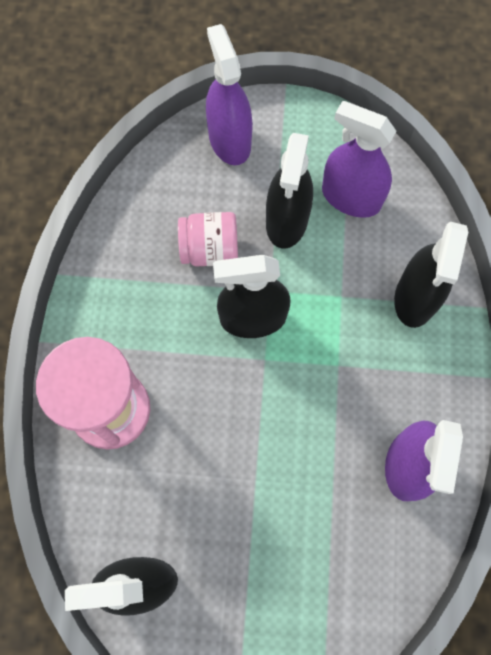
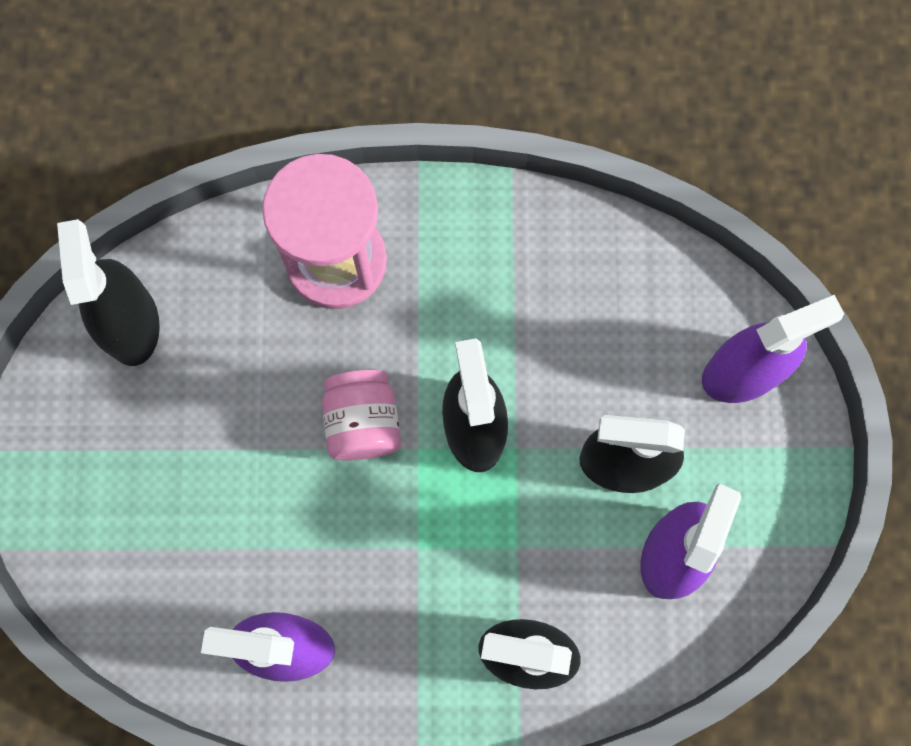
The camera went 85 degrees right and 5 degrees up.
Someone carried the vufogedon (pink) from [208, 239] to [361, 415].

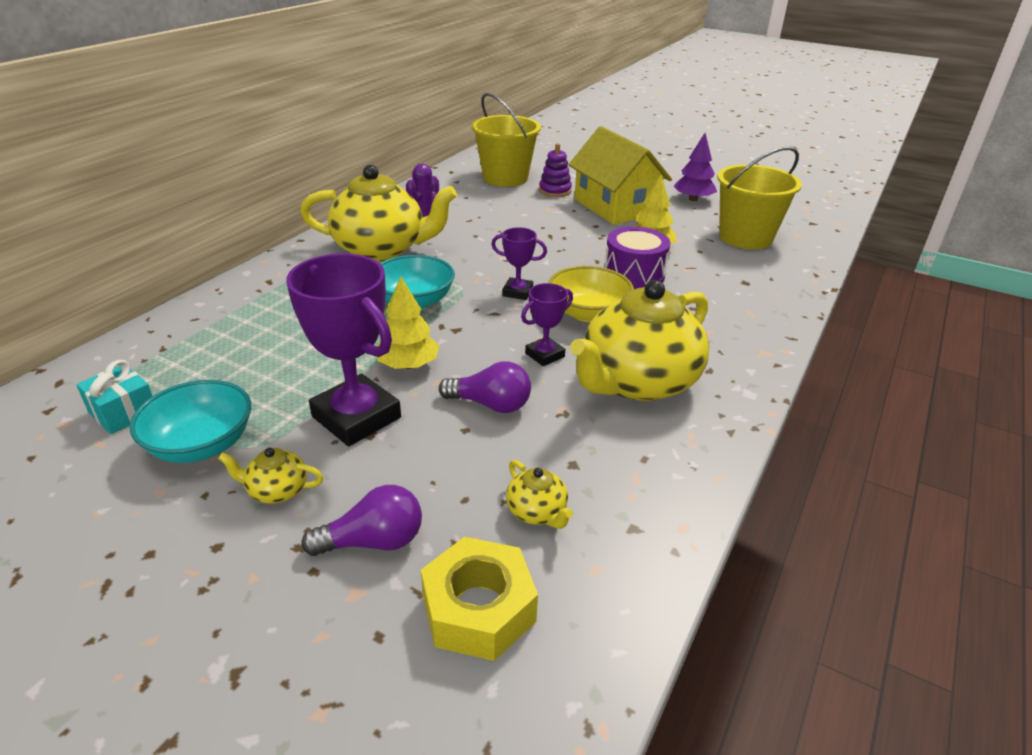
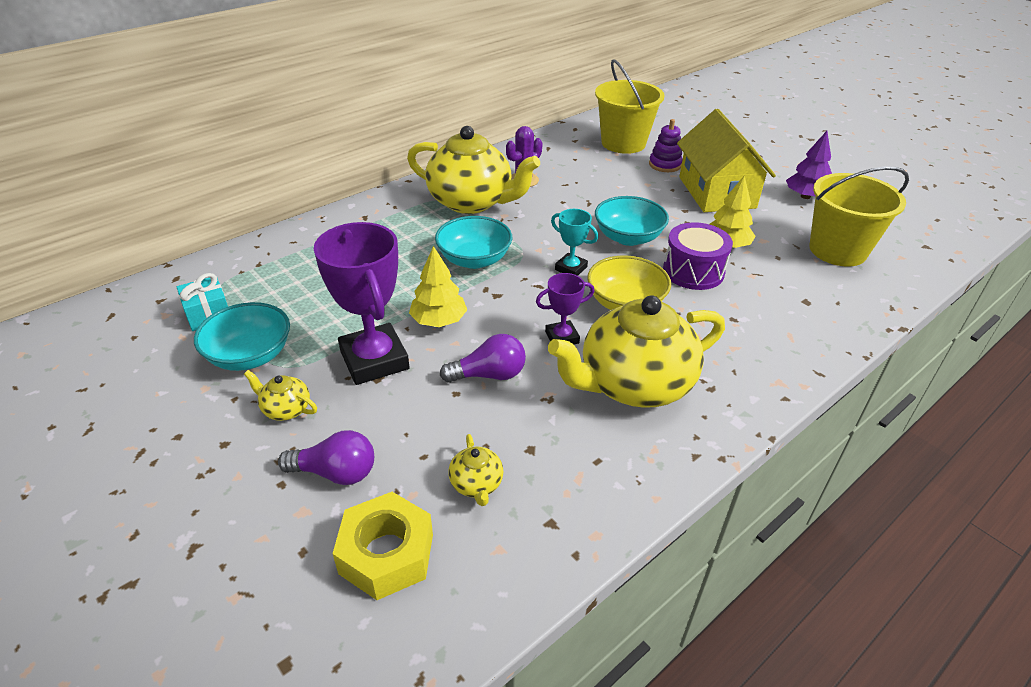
The camera went 20 degrees right and 5 degrees up.
Someone repainted the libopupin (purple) at [519, 263], which became the libopupin (turquoise) at [574, 242].
Someone rotated the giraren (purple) at [485, 387] by 45 degrees counterclockwise.
Someone put down the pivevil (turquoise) at [632, 221].

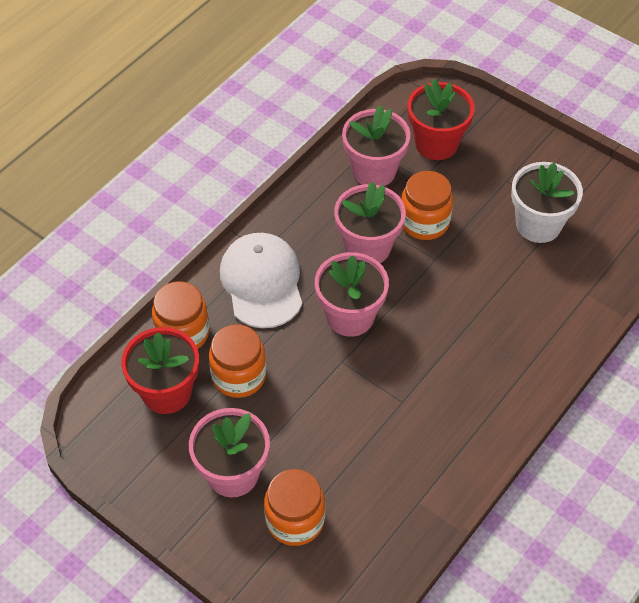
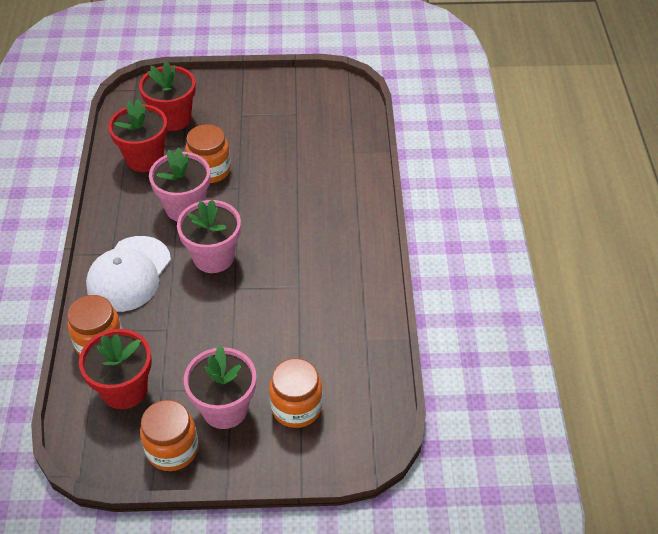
The camera went 40 degrees left and 5 degrees down.
Someone repainted the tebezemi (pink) at [376, 145], which became the tebezemi (red) at [138, 135].
Someone took away the tebezemi (white) at [547, 202].
Someone rotated the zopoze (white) at [261, 280] by 105 degrees counterclockwise.
Someone carried the vufogedon (orange) from [238, 361] to [169, 435].

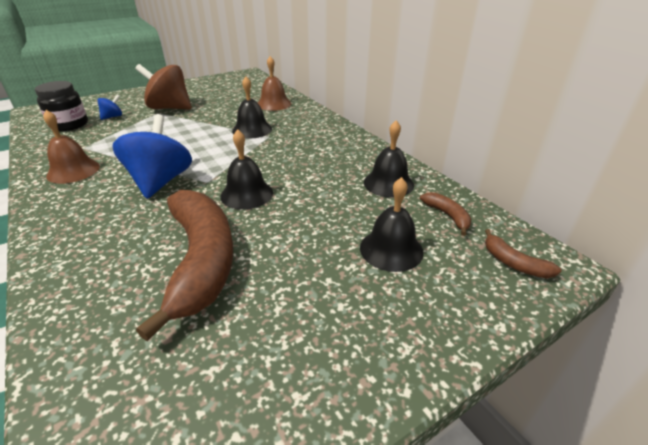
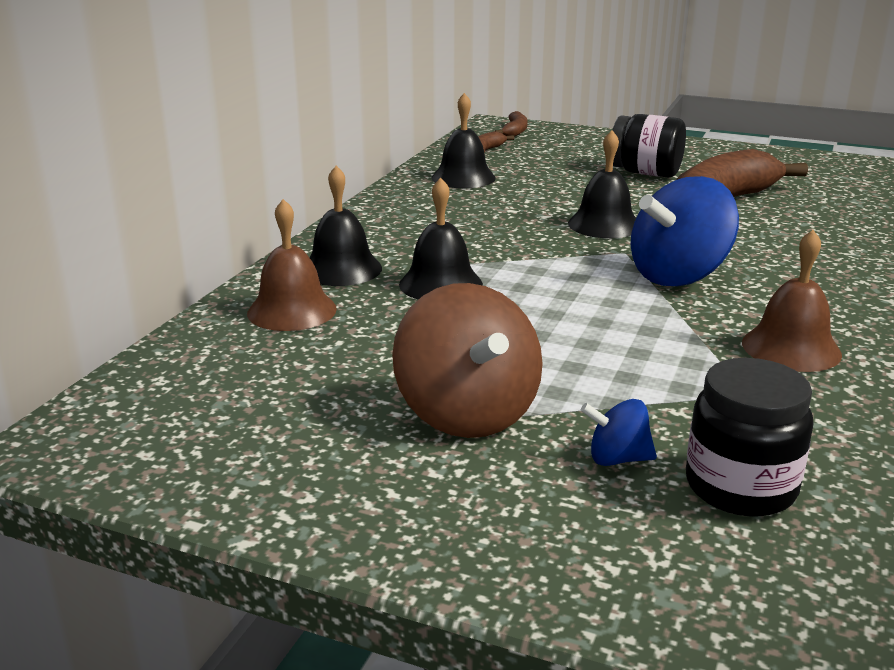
The camera went 125 degrees left and 10 degrees down.
Someone carried the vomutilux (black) from [392, 224] to [346, 226].
Someone put down the vufogedon (black) at [649, 145].

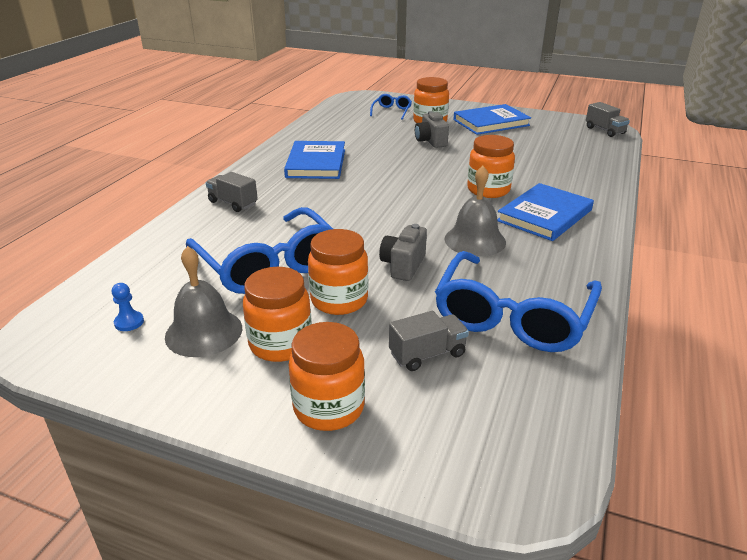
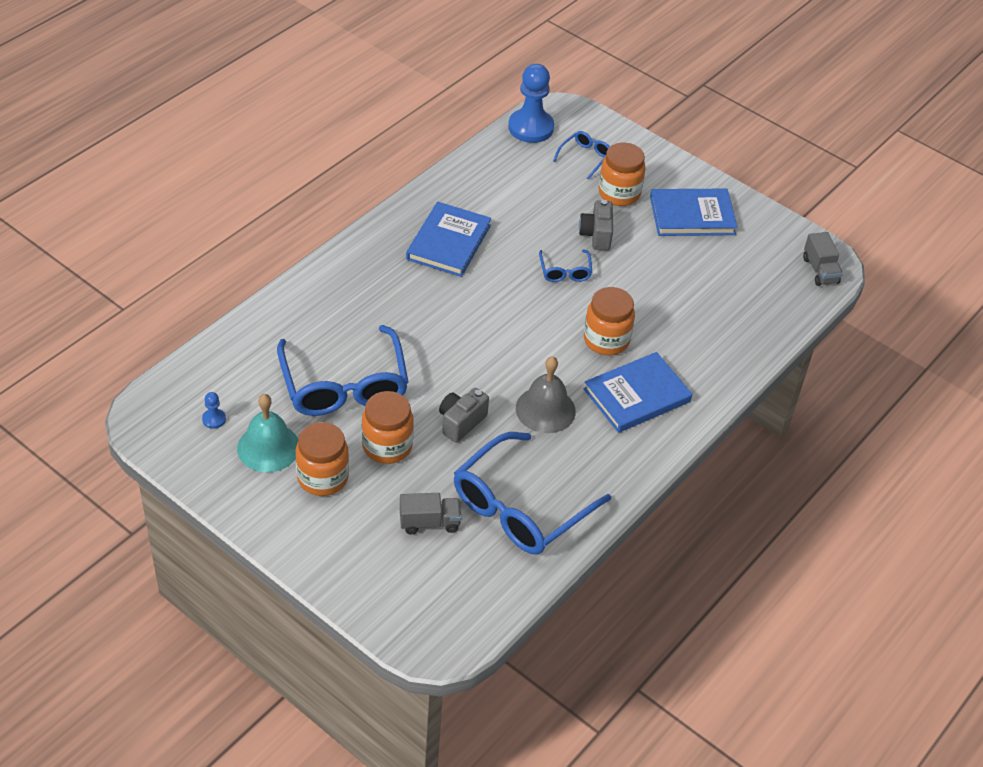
The camera went 15 degrees right and 15 degrees up.
Someone took away the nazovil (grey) at [232, 192].
Someone repainted the vomutilux (grey) at [203, 301], which became the vomutilux (turquoise) at [267, 433].
Someone took away the vufogedon (orange) at [326, 376].
Someone put down the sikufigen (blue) at [531, 103].
Someone put down the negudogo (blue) at [565, 265].

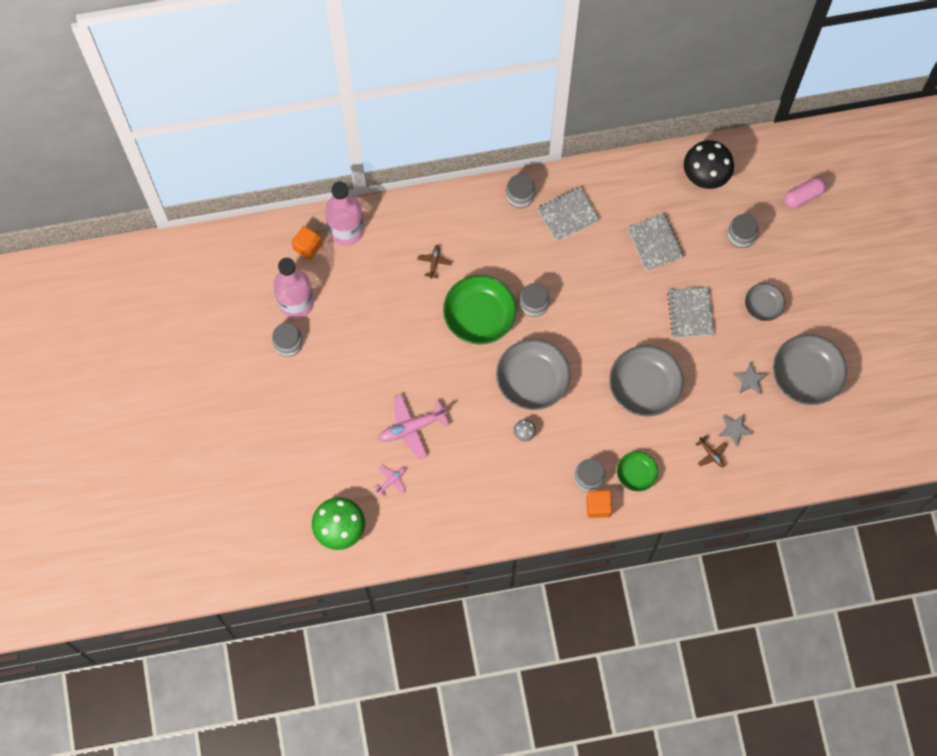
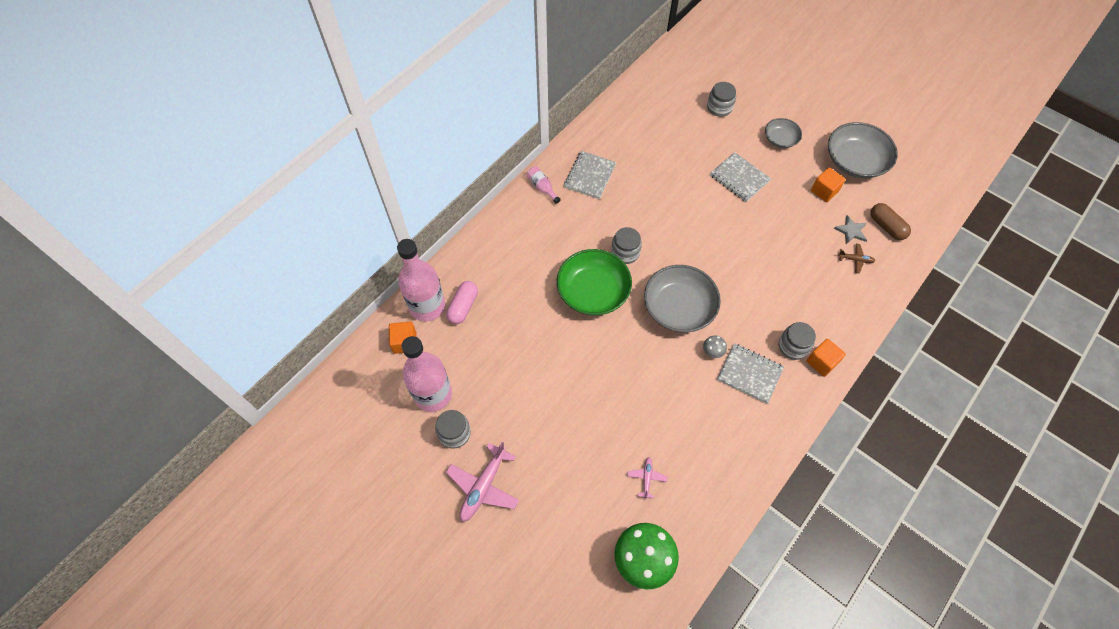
The camera went 40 degrees left and 10 degrees down.
Someone took away the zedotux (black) at [709, 164].
Someone swapped the vufogedon (grey) at [520, 191] for the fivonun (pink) at [544, 185].
Someone carried the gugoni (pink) from [805, 192] to [462, 302].
Someone carried the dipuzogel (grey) from [655, 242] to [750, 373].
Someone took away the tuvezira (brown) at [434, 262].
Someone took away the pivevil (grey) at [646, 381].
Someone swapped the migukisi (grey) at [750, 378] for the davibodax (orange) at [828, 184].
Someone carried the tuvezira (pink) from [413, 426] to [482, 482].
Someone took away the pivevil (green) at [637, 471].
Someone put down the gugoni (brown) at [890, 221].

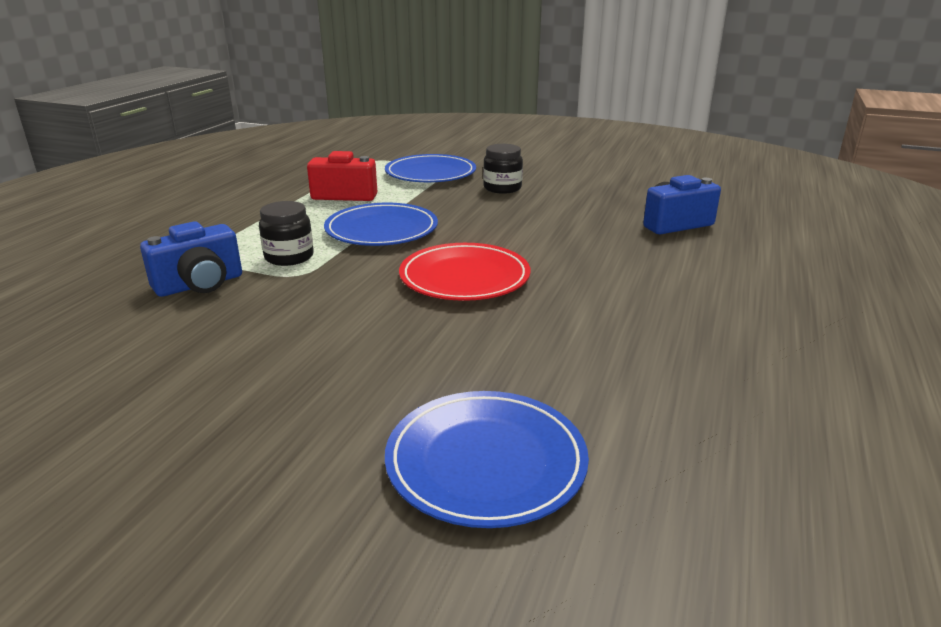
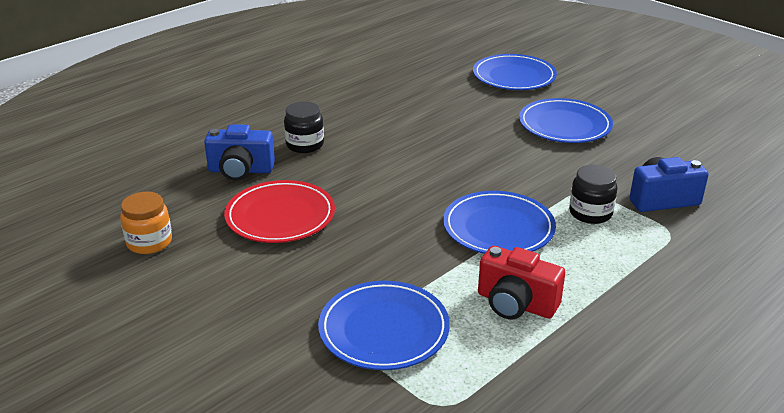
The camera went 155 degrees left and 5 degrees up.
Someone carried the vufogedon (black) from [503, 169] to [304, 127].
Someone carried the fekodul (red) from [464, 272] to [279, 211].
Someone put down the fekodul (blue) at [566, 120].
Someone put down the vufogedon (orange) at [146, 223].

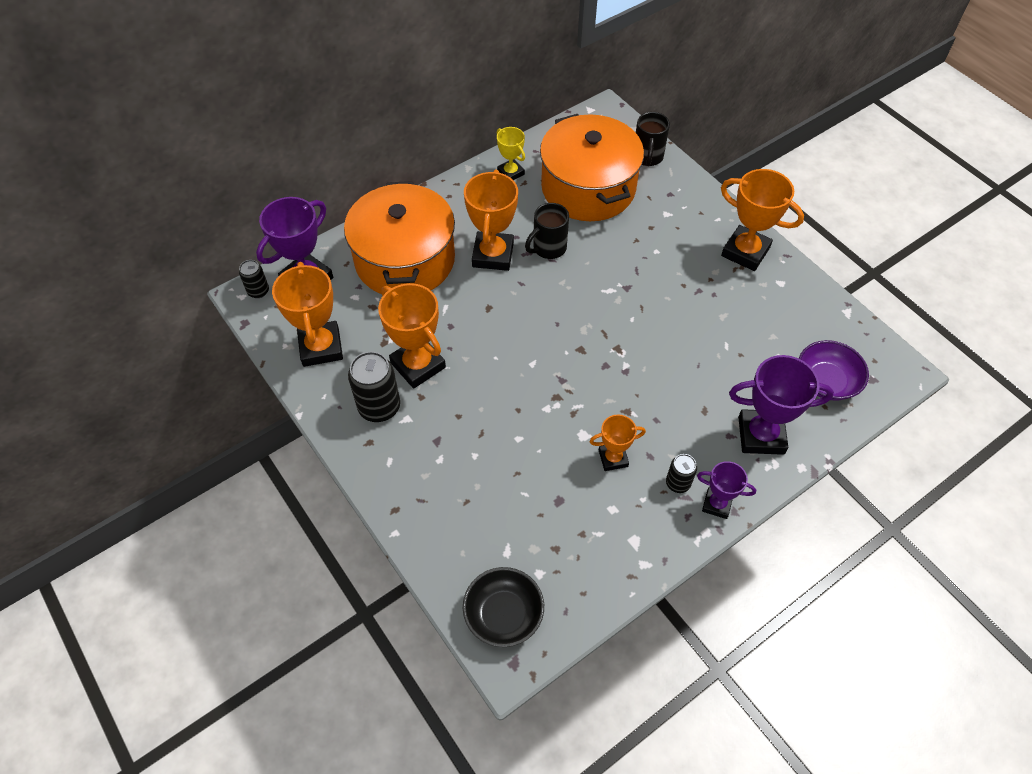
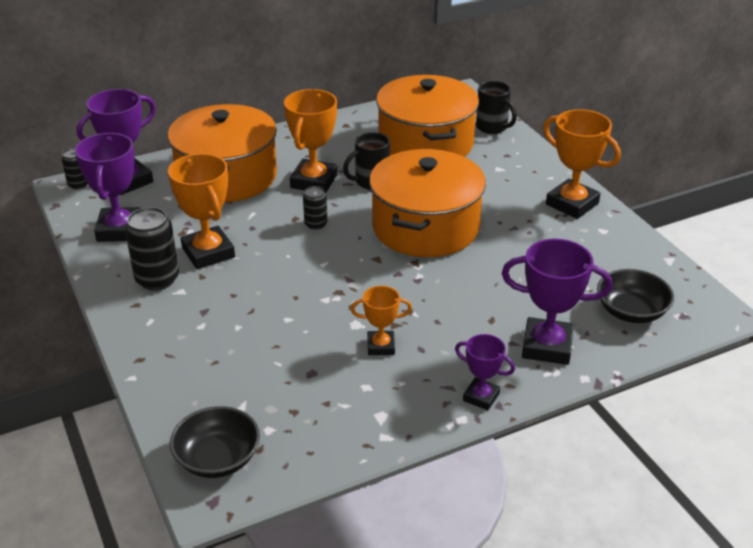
The camera went 10 degrees right and 20 degrees down.
Someone rotated the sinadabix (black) at [653, 139] by 60 degrees counterclockwise.
Someone took away the libopupin (yellow) at [511, 153].
Someone repainted the libopupin (orange) at [307, 314], which became the libopupin (purple) at [108, 187].
Someone repainted the pivevil (purple) at [834, 370], which became the pivevil (black) at [635, 296].
Someone carried the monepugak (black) from [681, 473] to [315, 208].
Someone put down the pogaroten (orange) at [427, 203].

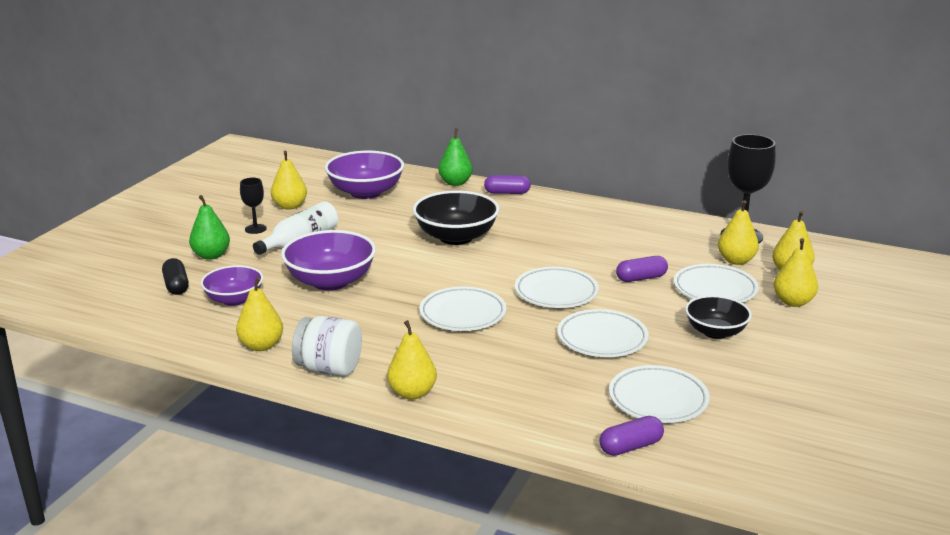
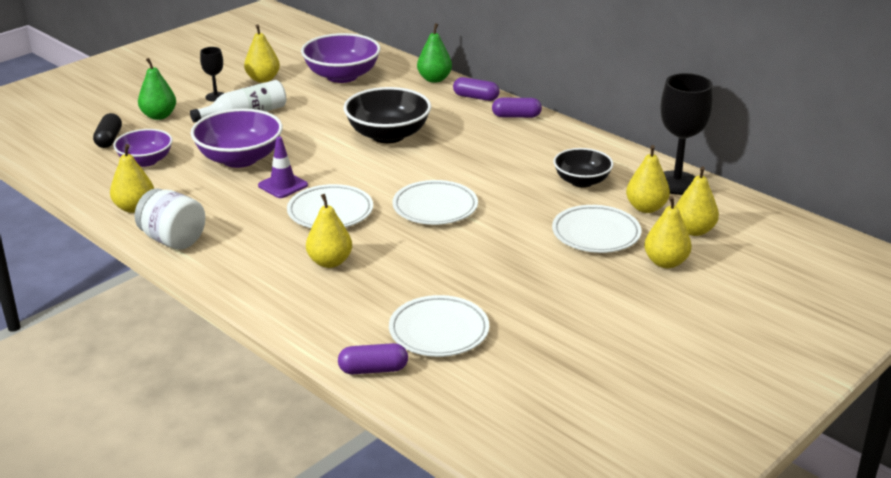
The camera went 20 degrees right and 5 degrees up.
Someone carried the gugoni (purple) from [642, 269] to [517, 108].
Someone carried the pivevil (black) from [718, 317] to [583, 168].
Someone took away the fekodul (white) at [603, 333].
Someone carried the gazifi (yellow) from [412, 359] to [329, 231].
Someone put down the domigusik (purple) at [283, 167].

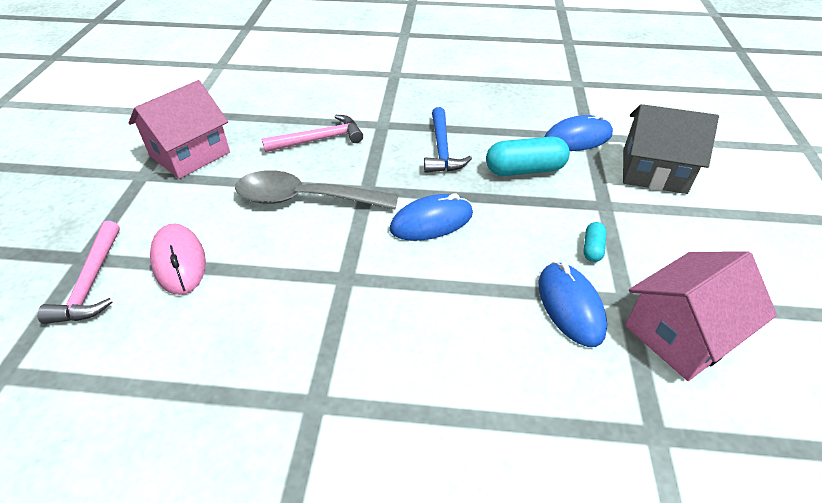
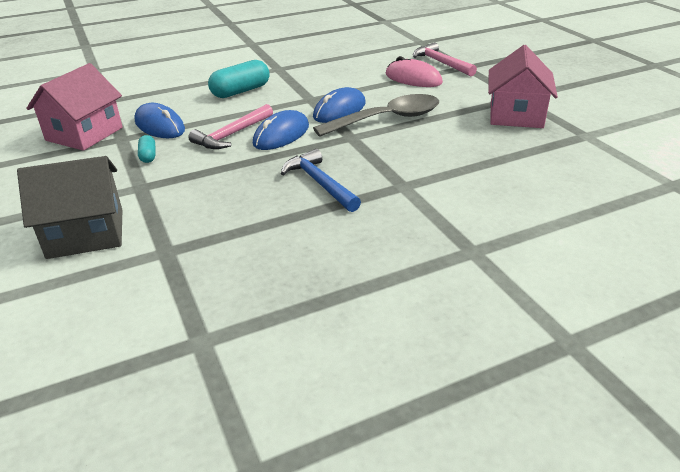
The camera went 150 degrees right and 10 degrees down.
Someone carried the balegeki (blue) from [578, 132] to [339, 105].
Someone carried the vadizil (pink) from [312, 133] to [230, 126].
Someone carried the gugoni (turquoise) from [528, 156] to [239, 79].

